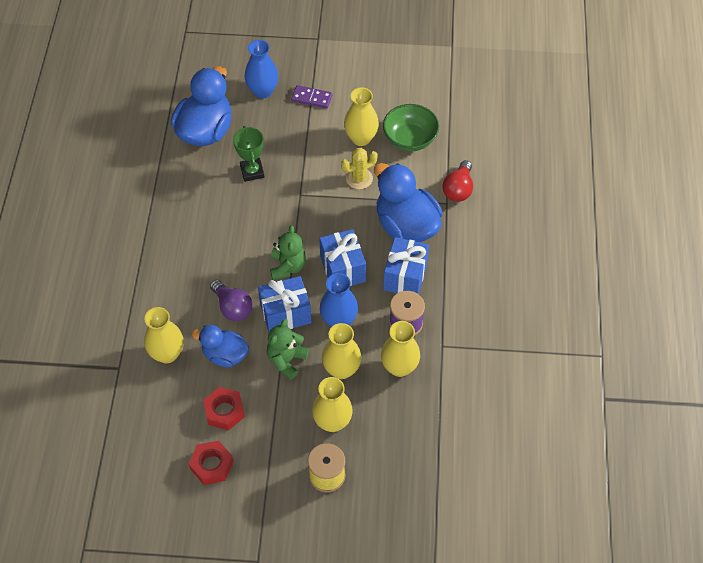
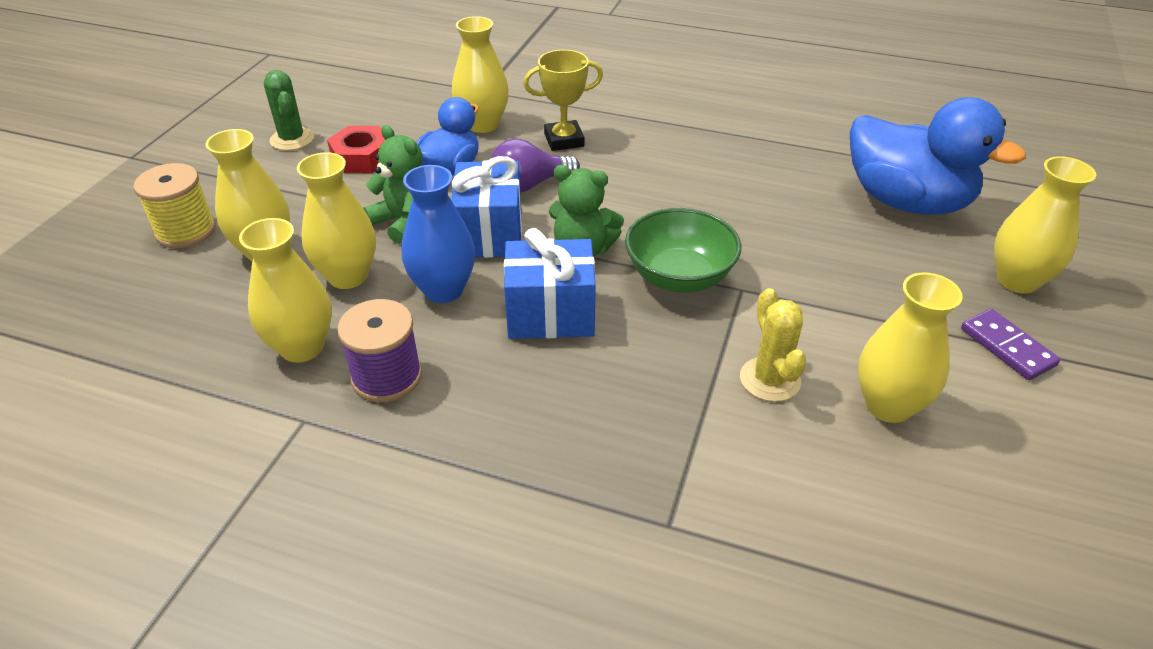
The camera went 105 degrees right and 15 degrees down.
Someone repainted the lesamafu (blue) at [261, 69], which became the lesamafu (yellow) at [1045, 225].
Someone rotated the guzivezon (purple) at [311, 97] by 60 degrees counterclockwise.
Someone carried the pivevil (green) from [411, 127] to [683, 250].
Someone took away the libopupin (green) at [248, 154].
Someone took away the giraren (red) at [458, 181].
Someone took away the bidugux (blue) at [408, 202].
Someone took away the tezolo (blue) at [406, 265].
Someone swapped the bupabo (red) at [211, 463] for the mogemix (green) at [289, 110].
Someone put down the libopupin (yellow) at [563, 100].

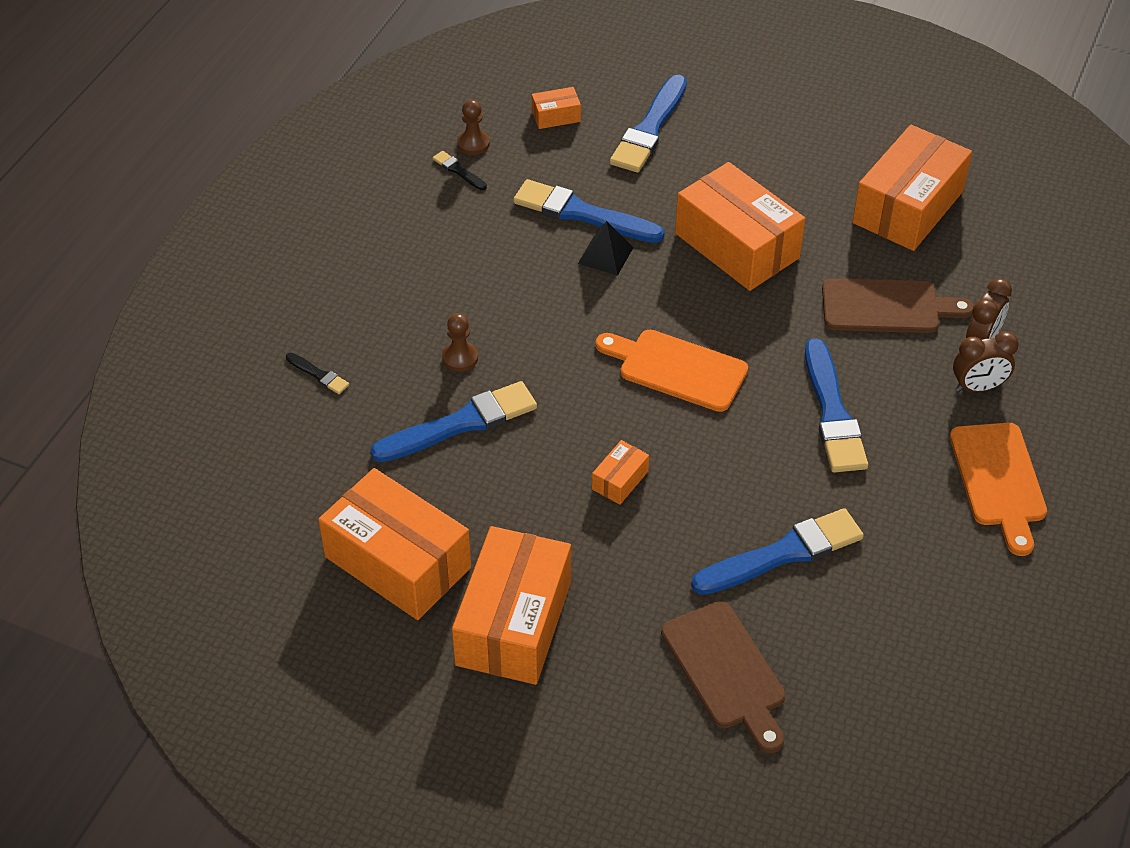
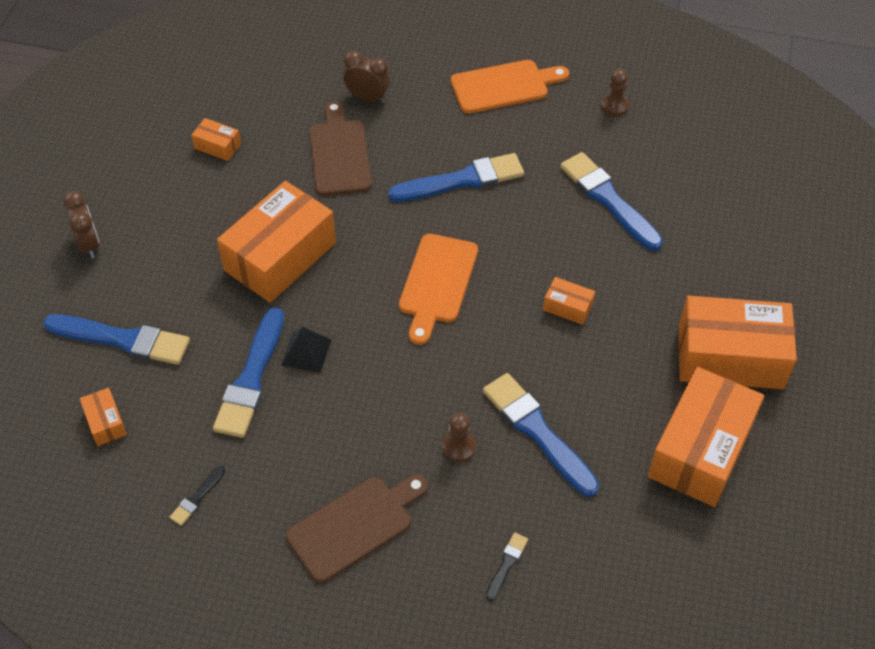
The camera went 100 degrees left and 5 degrees up.
Someone carried the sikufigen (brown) from [473, 127] to [615, 92].
Someone scaled the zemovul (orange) at [912, 188] by 0.43.
Someone carried the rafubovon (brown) from [986, 361] to [81, 225].
Someone carried the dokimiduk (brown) from [723, 677] to [357, 528].

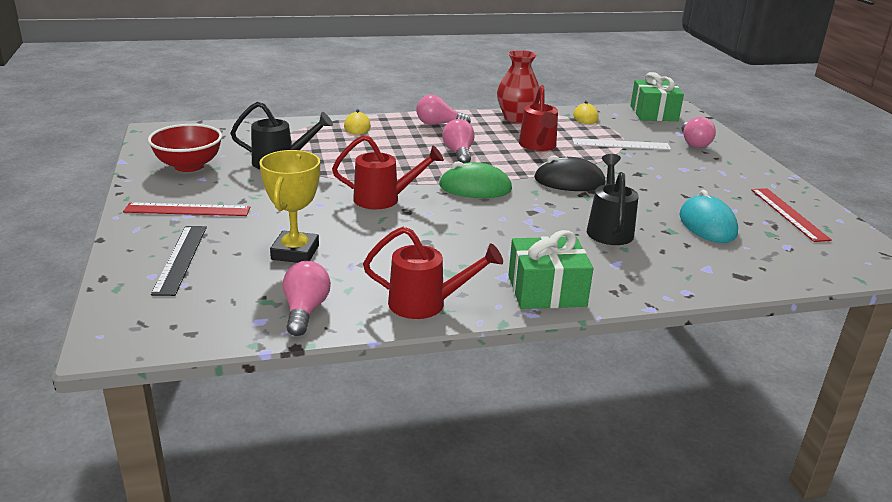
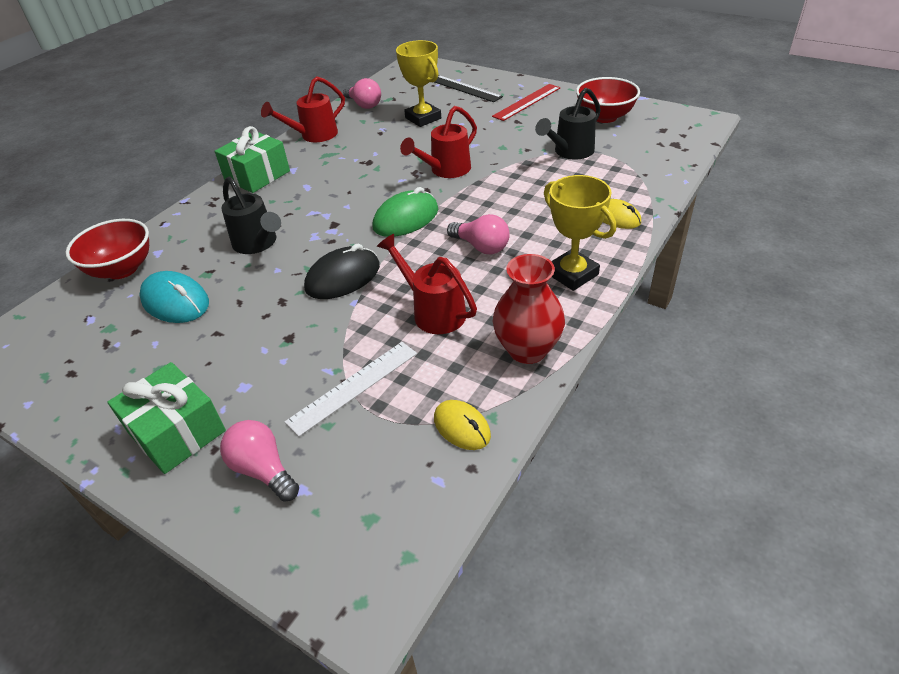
The camera went 140 degrees right and 15 degrees up.
Someone carried the tezolo (green) from [657, 96] to [167, 418].
Someone swapped the giraren (pink) at [443, 110] for the libopupin (yellow) at [580, 233].
Someone took away the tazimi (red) at [791, 215].
Someone put down the pivevil (red) at [107, 249].

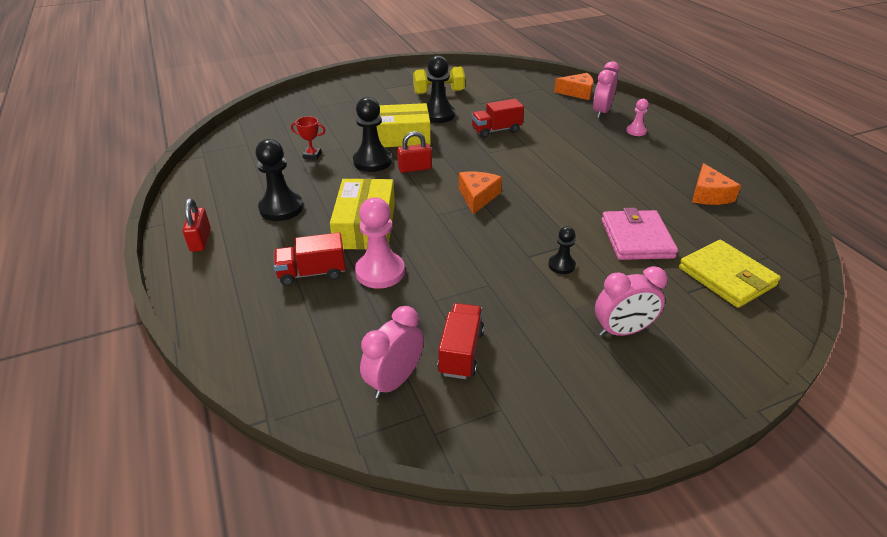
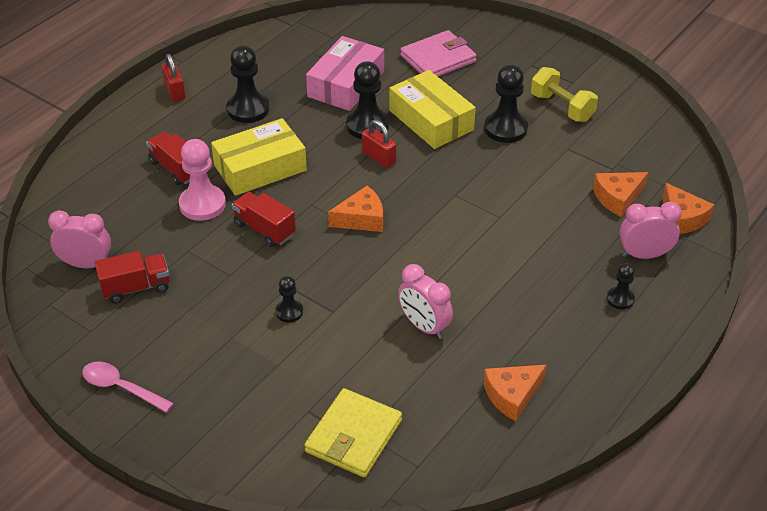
The camera went 60 degrees right and 5 degrees up.
Someone carried the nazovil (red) from [497, 118] to [264, 219].
Someone repainted the sikufigen (pink) at [637, 117], which became the sikufigen (black) at [621, 286].
Someone swapped the libopupin (red) at [308, 138] for the zemovul (pink) at [345, 73].
Someone rotated the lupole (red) at [197, 225] by 75 degrees counterclockwise.
Someone carried the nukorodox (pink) from [639, 234] to [438, 53].
Someone carried the rafubovon (pink) from [631, 301] to [425, 301].
Someone put down the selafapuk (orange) at [620, 194].
Someone put down the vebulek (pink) at [128, 387].

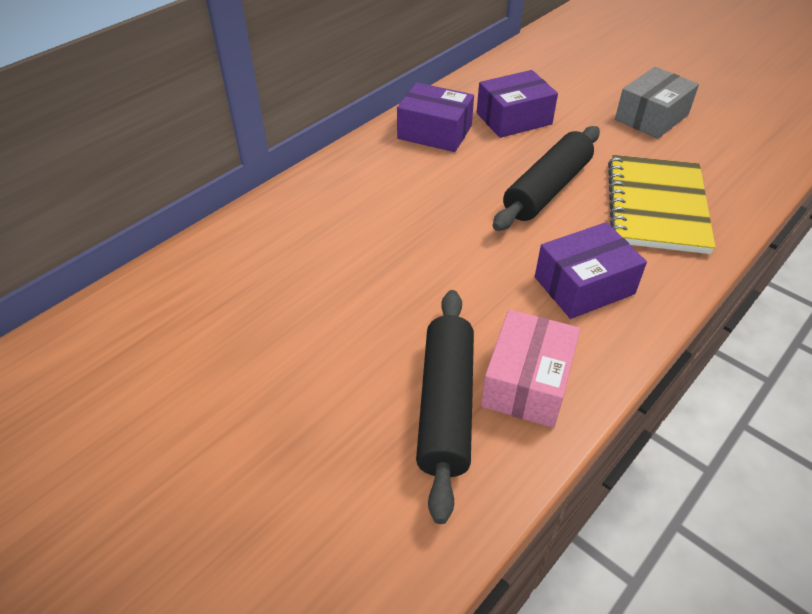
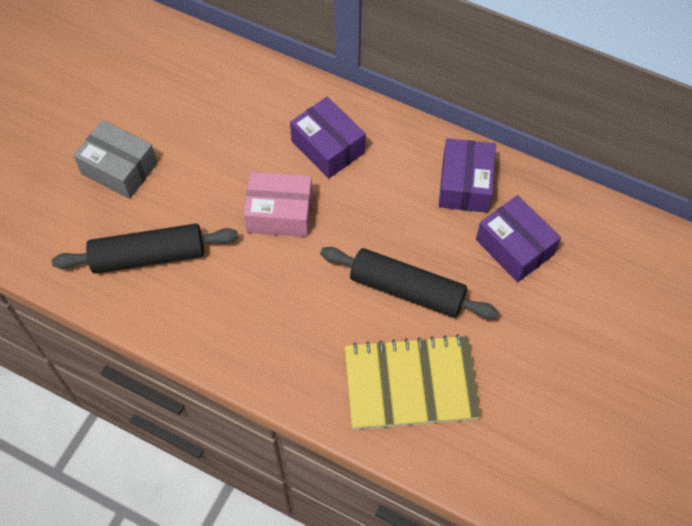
The camera went 75 degrees right and 15 degrees up.
Someone carried the zemovul (grey) from [657, 103] to [115, 159].
Someone carried the zemovul (purple) from [591, 270] to [328, 138].
Someone carried the zemovul (pink) from [530, 368] to [278, 204].

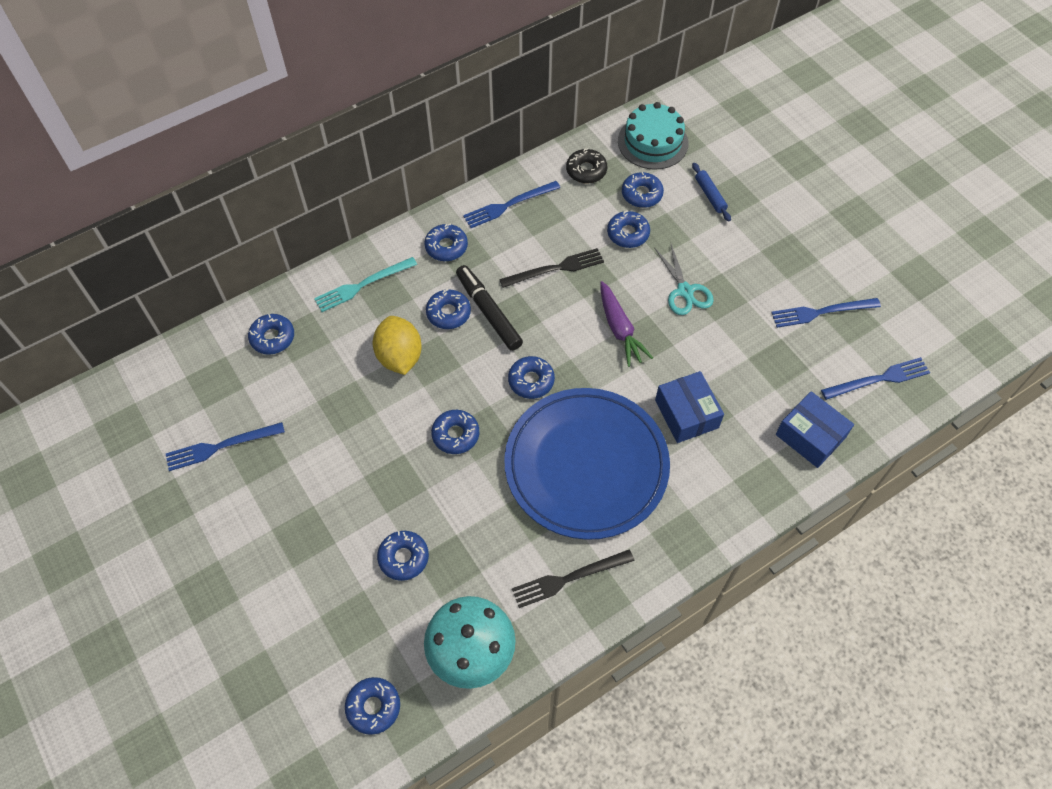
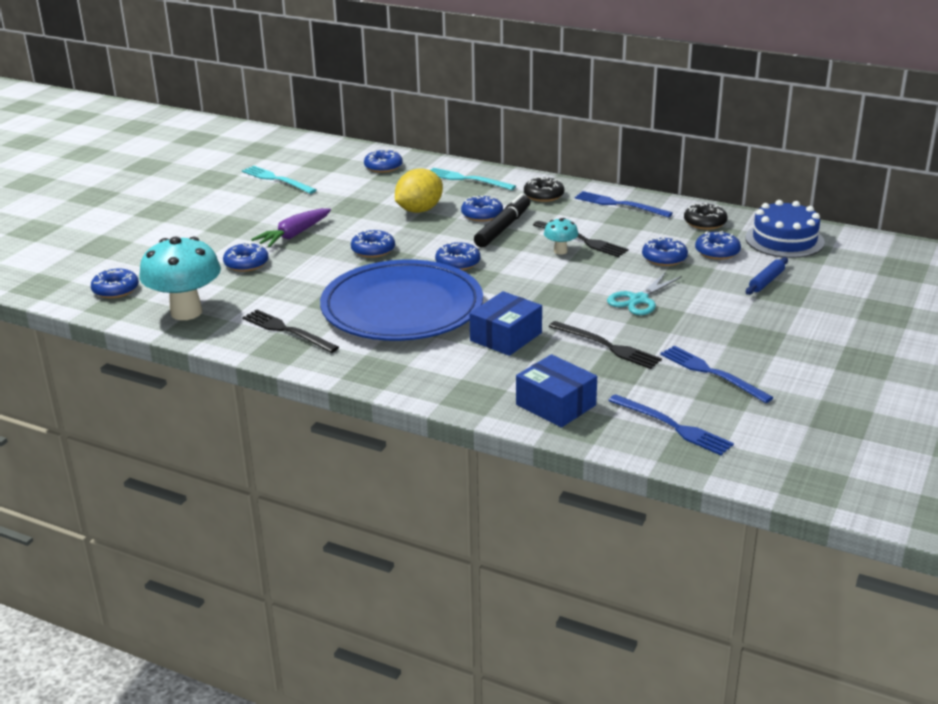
The camera went 60 degrees right and 30 degrees down.
Someone repainted the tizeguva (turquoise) at [653, 136], which became the tizeguva (blue) at [785, 229].
Someone repainted the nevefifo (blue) at [446, 242], which became the nevefifo (black) at [544, 189].
Someone carried the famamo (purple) from [626, 324] to [291, 227].
Someone rotated the zemovul (blue) at [815, 429] by 60 degrees counterclockwise.
Someone repainted the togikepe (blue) at [225, 446], which became the togikepe (turquoise) at [279, 180].
Someone put down the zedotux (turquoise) at [561, 236].
Someone put down the togikepe (black) at [605, 345].

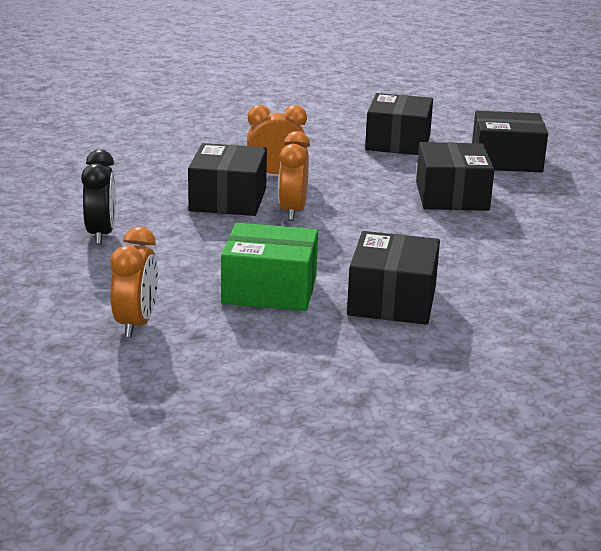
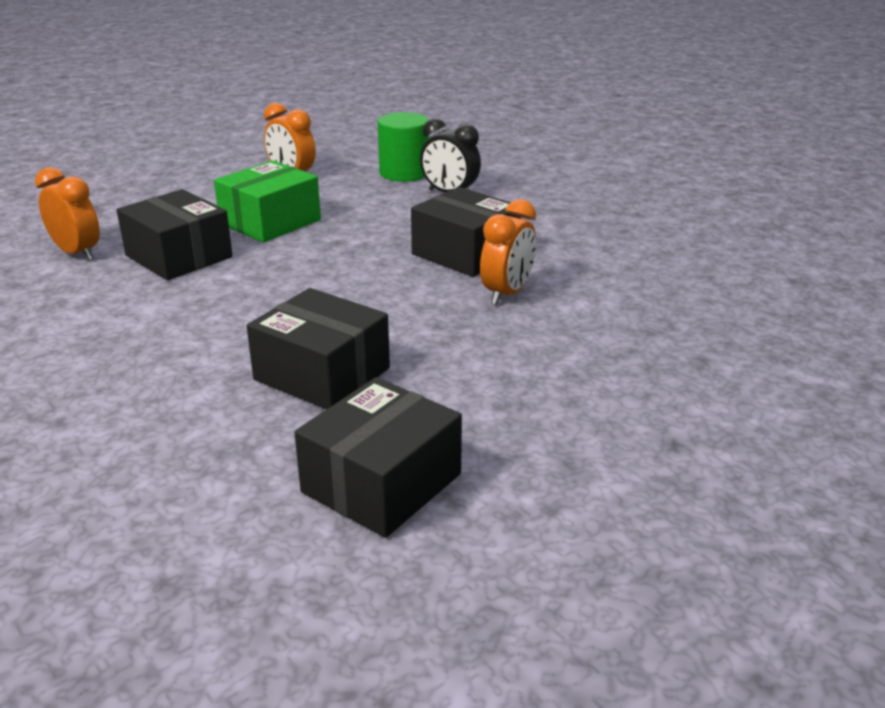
The camera went 125 degrees right and 5 degrees up.
Someone took away the zemovul (black) at [399, 124].
Someone carried the rafubovon (orange) from [294, 176] to [67, 214].
Someone put down the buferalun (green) at [403, 147].

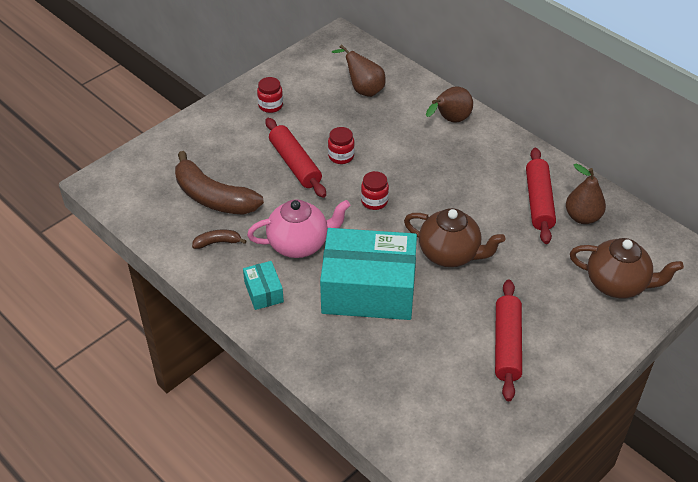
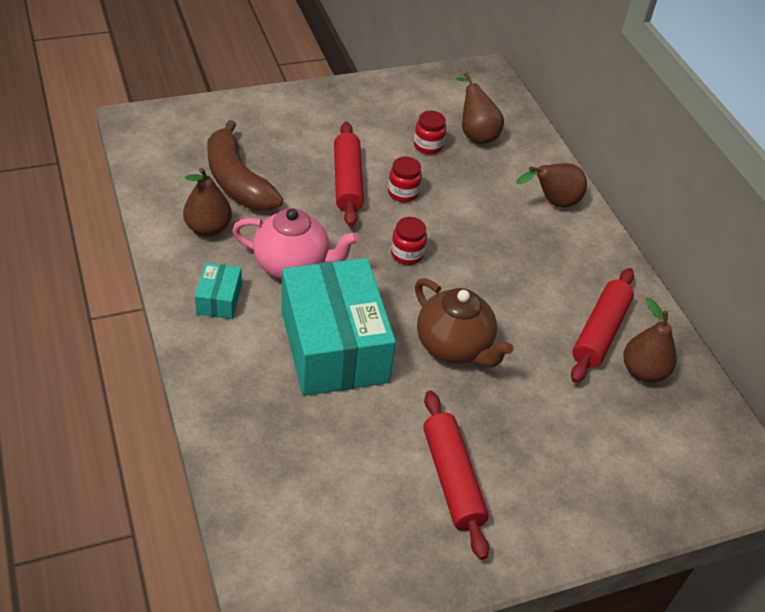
The camera went 20 degrees right and 0 degrees up.
Someone carried the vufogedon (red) from [270, 95] to [430, 132].
Someone rotated the zemovul (turquoise) at [368, 274] by 45 degrees clockwise.
Someone swapped the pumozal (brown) at [219, 239] for the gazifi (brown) at [207, 202].
Someone took away the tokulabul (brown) at [627, 268].
Someone rotated the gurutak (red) at [508, 340] by 45 degrees counterclockwise.

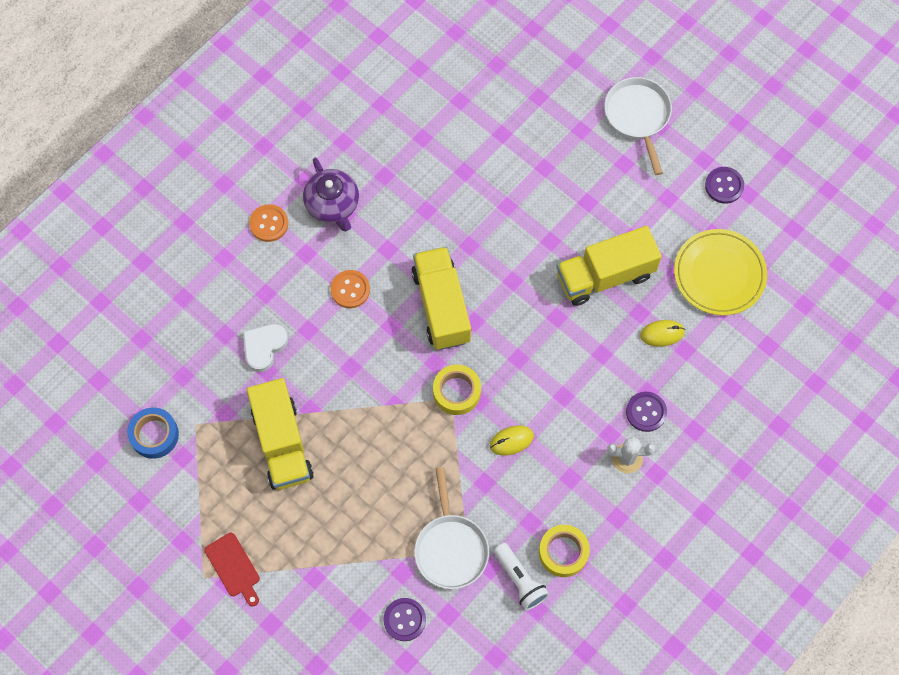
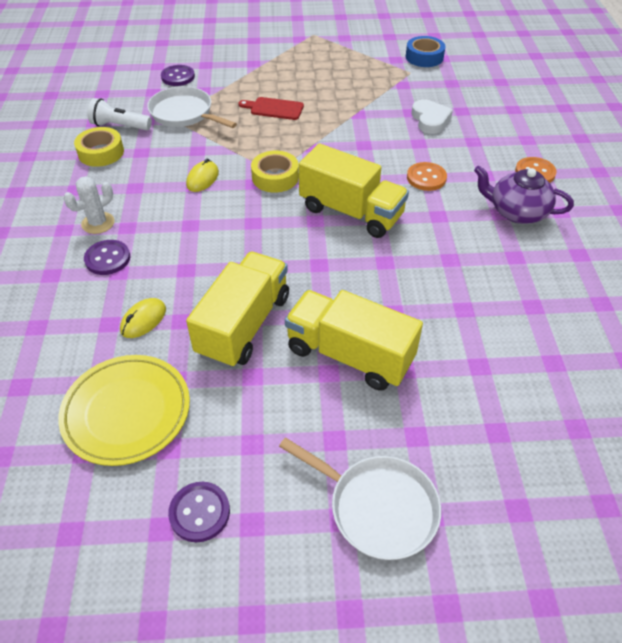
The camera went 135 degrees right and 20 degrees down.
Someone carried the nazovil (yellow) from [280, 434] to [354, 340].
Someone carried the dokimiduk (red) from [232, 569] to [271, 108].

